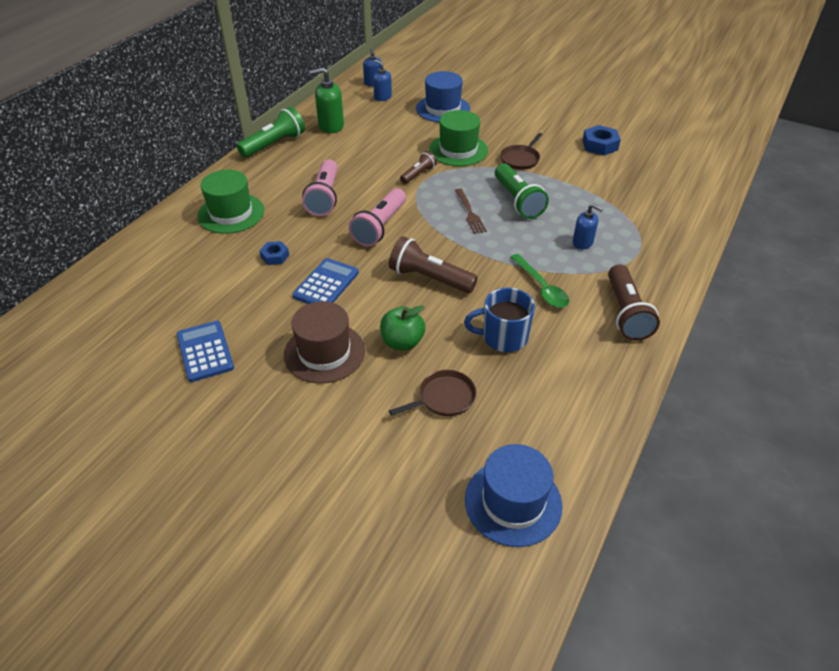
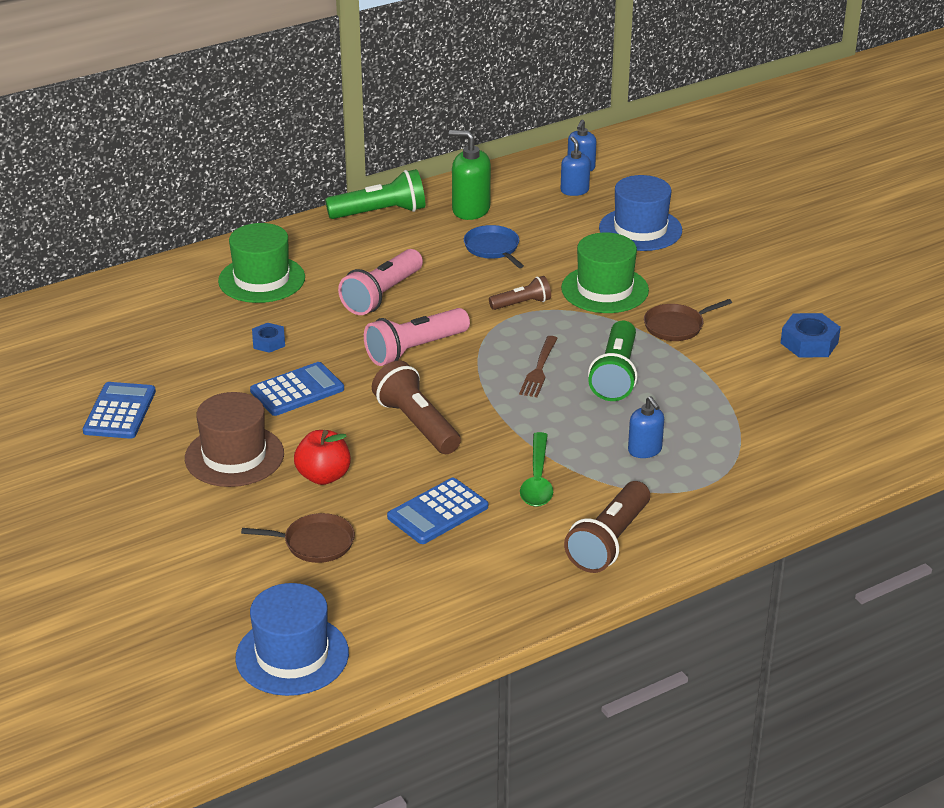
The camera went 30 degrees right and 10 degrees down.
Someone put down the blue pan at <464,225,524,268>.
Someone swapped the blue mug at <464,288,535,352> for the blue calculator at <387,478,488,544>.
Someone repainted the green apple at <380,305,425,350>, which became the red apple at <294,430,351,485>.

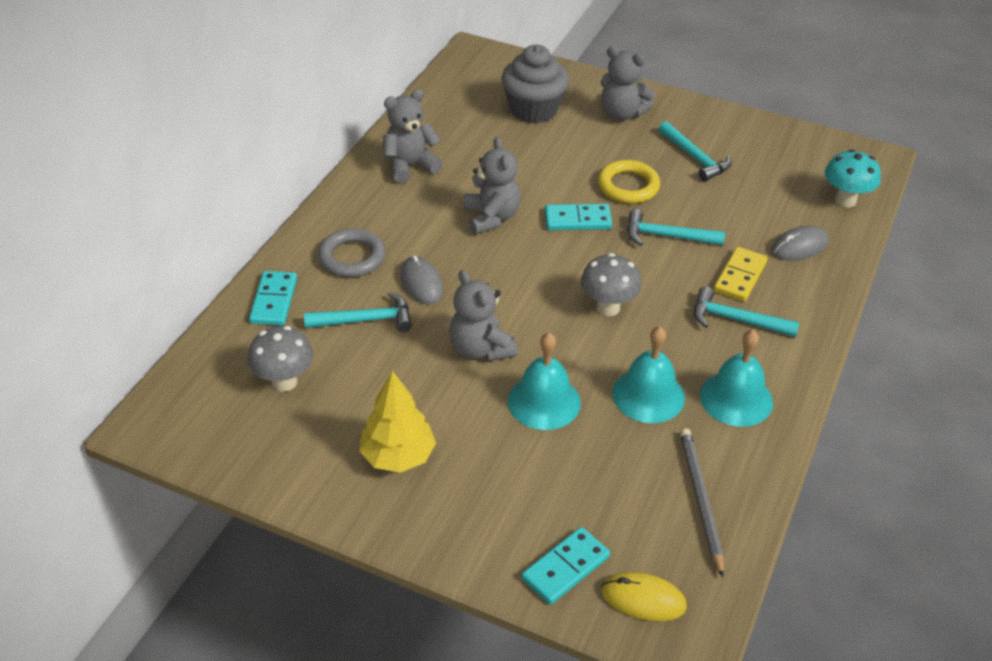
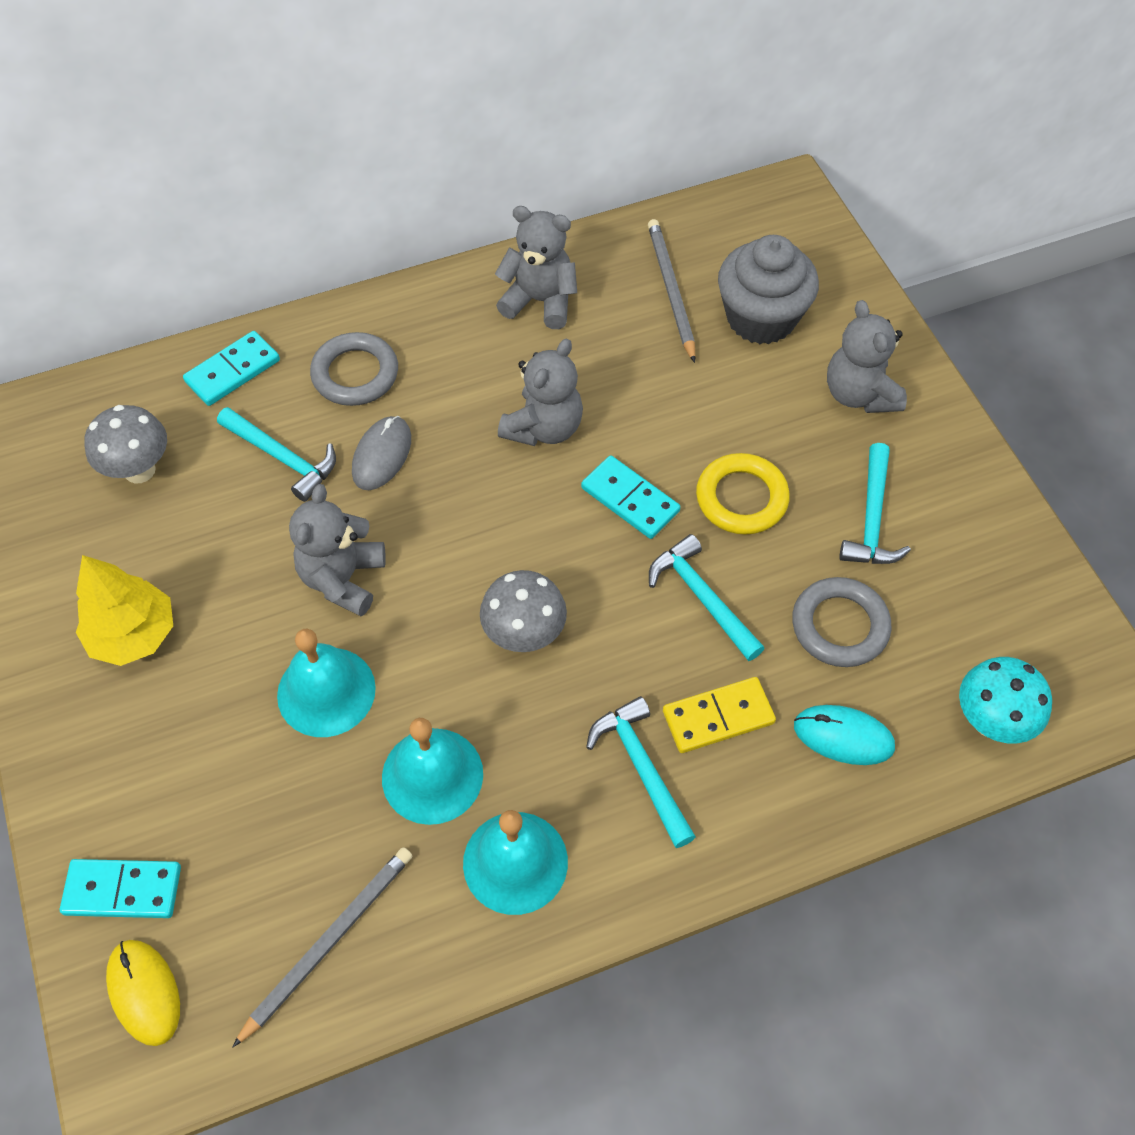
The camera went 45 degrees right and 15 degrees up.
Someone put down the grey pencil at <648,219,695,363>.
Someone put down the grey ring at <792,577,892,667>.
Someone repainted the grey mouse at <771,226,829,261>, which became the turquoise mouse at <794,705,895,765>.

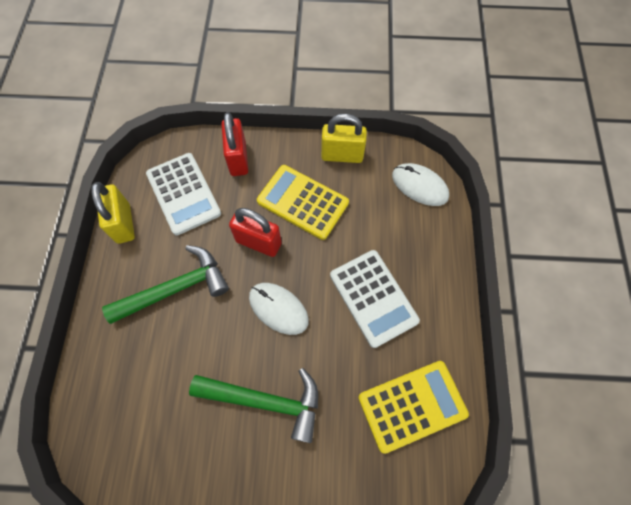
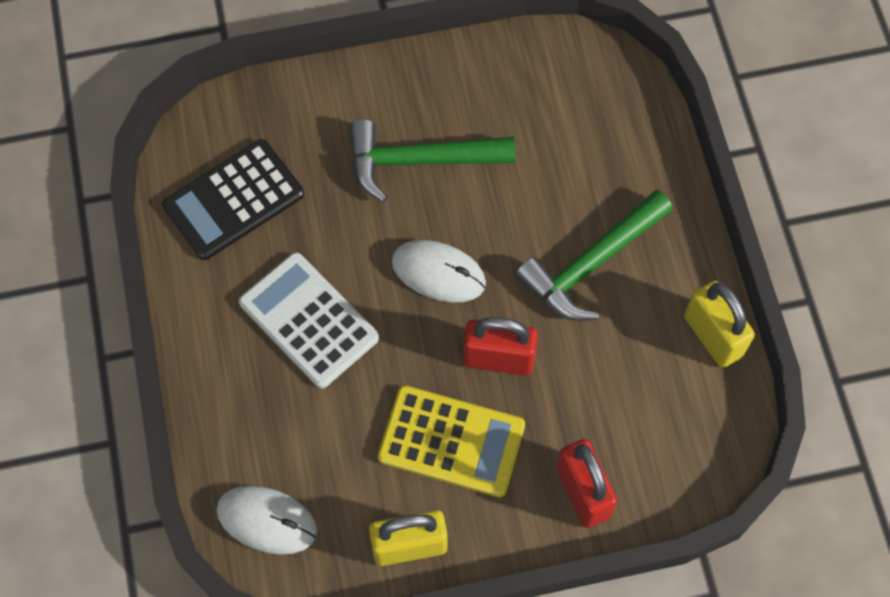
The camera went 165 degrees right and 0 degrees up.
Someone took away the white calculator at <146,153,221,235>.
Someone repainted the yellow calculator at <358,361,469,454>, which became the black calculator at <162,139,304,260>.

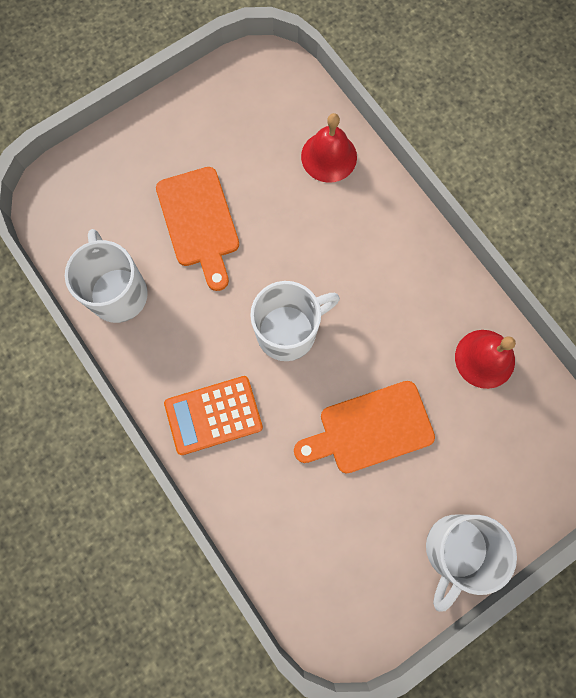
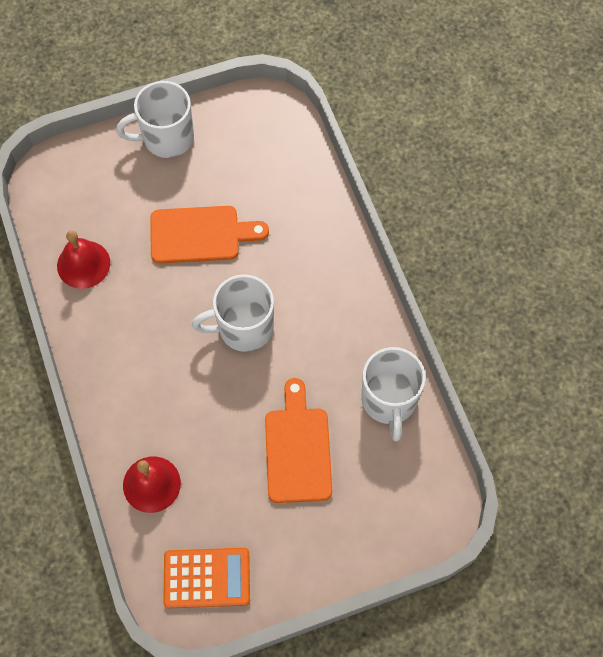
The camera went 165 degrees left and 10 degrees down.
Someone carried the orange calculator from <164,376,263,455> to <163,548,250,608>.
Someone rotated the white mug at <426,515,517,612> by 150 degrees counterclockwise.

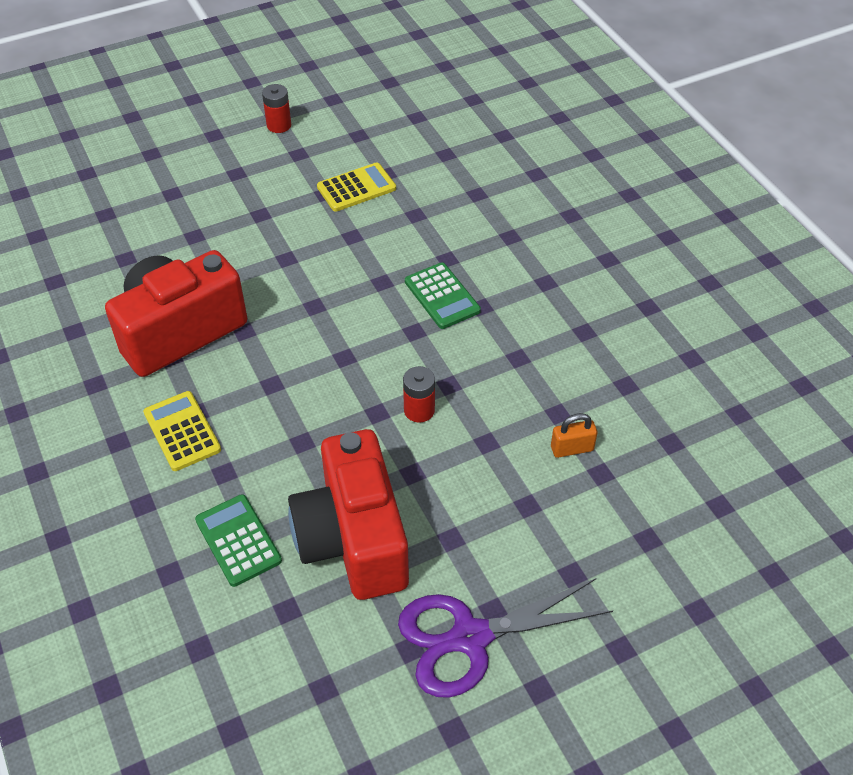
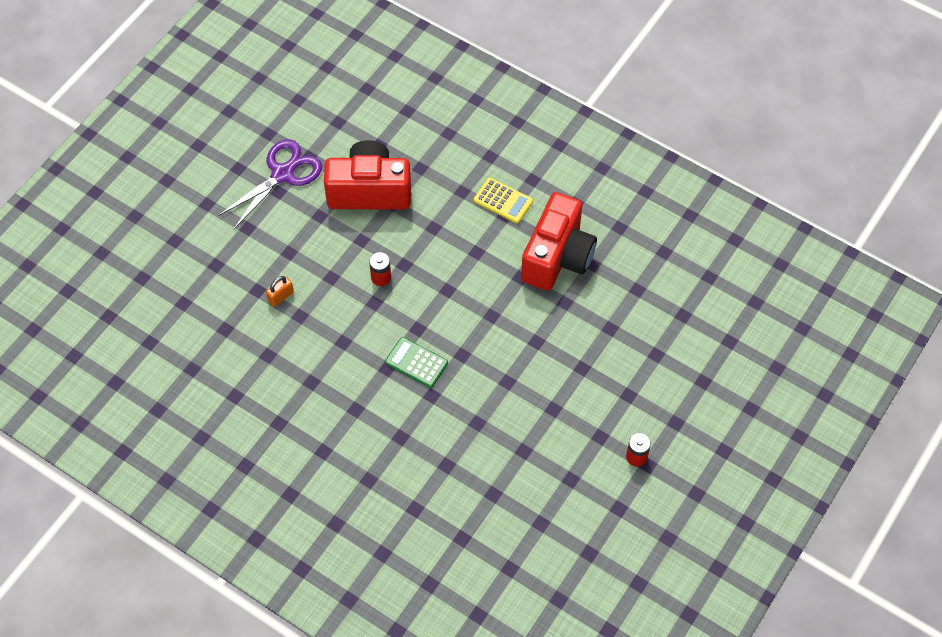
The camera went 150 degrees right and 10 degrees up.
Someone took away the green calculator at <195,494,282,587>.
Someone took away the yellow calculator at <317,162,396,211>.
Someone rotated the red camera at <288,429,409,600> by 45 degrees counterclockwise.

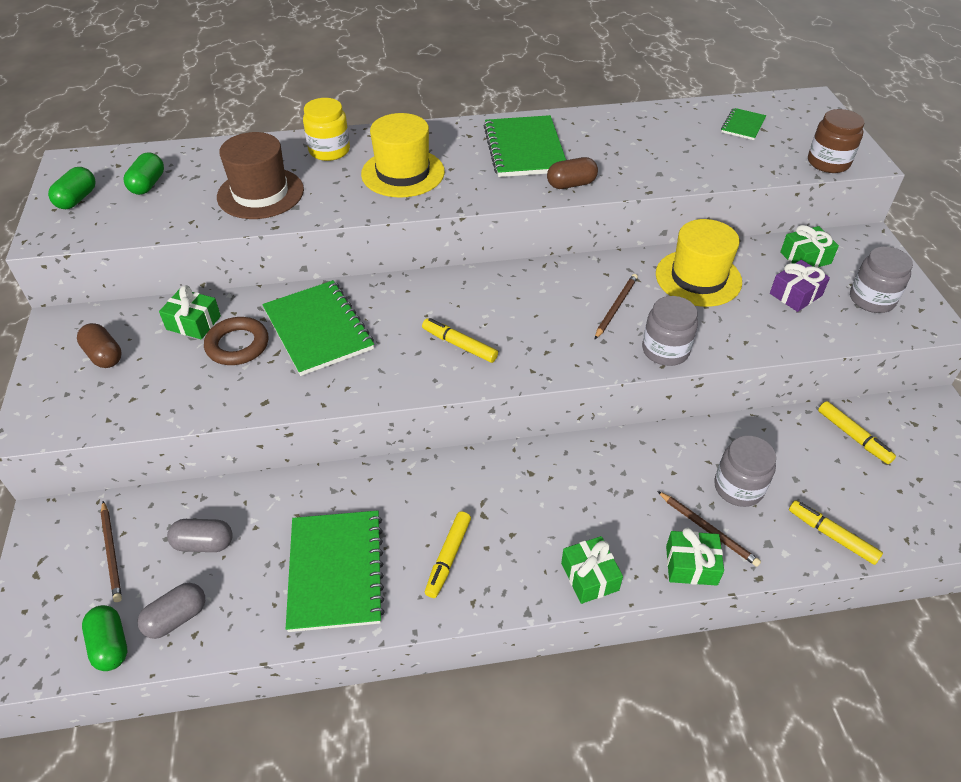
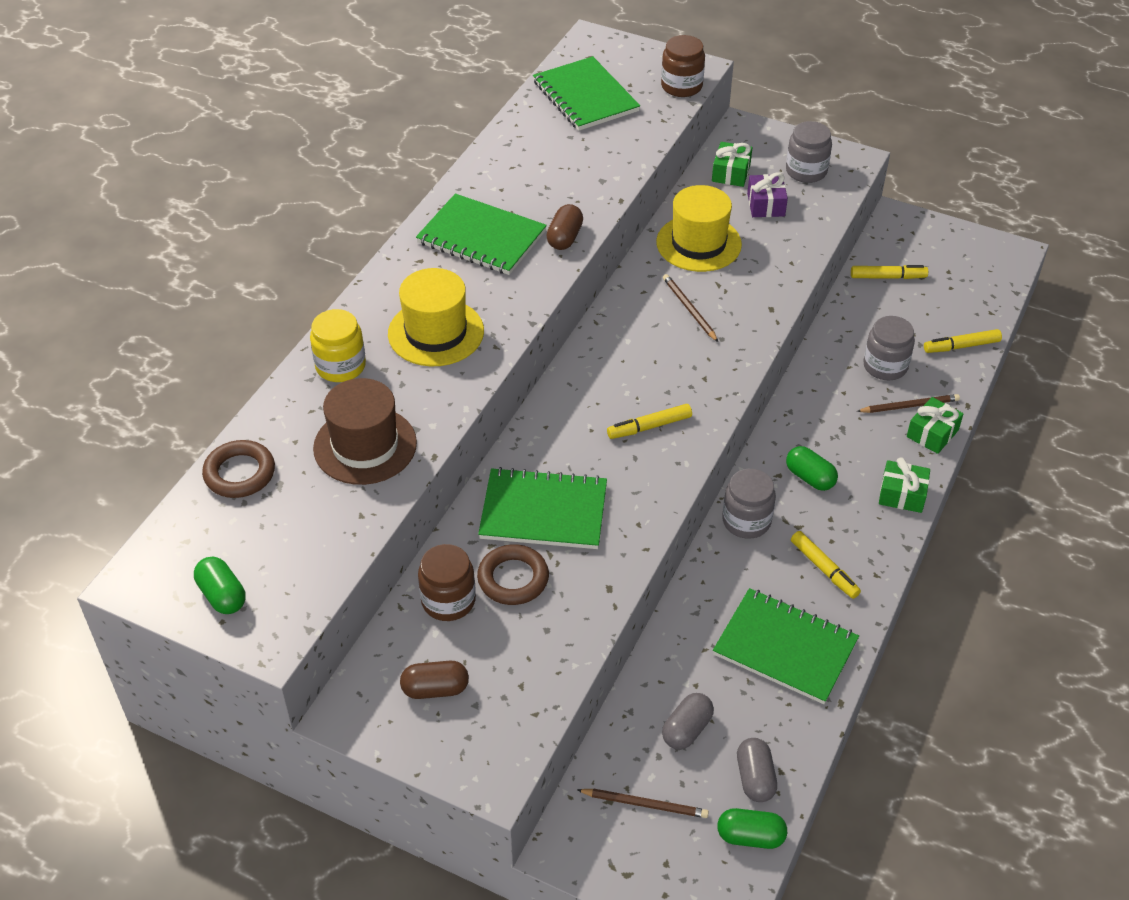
The camera went 55 degrees left and 0 degrees up.
Someone put down the brown ring at <202,440,275,498>.
Someone carried the green capsule from <124,153,164,195> to <786,446,838,491>.
Someone carried the grey jar from <642,296,698,366> to <722,469,776,539>.
Someone swapped the green gift at <159,285,221,339> for the brown jar at <418,544,476,621>.
Someone scaled the green notebook at <721,108,767,140> by 1.98.

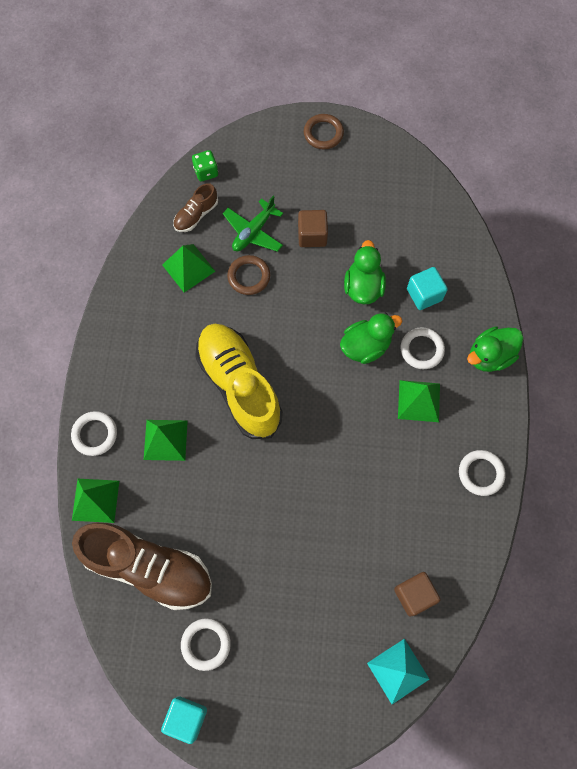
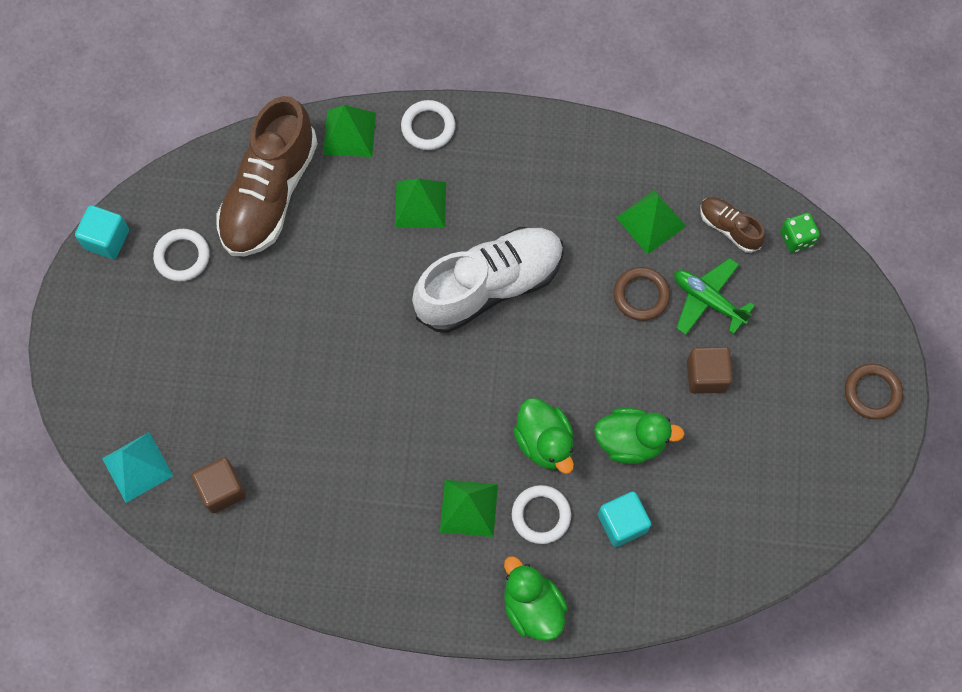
The camera went 90 degrees right and 0 degrees up.
Someone took away the white ring at <459,450,506,496>.
Someone repainted the yellow shoe at <195,324,283,439>, which became the white shoe at <412,227,564,333>.

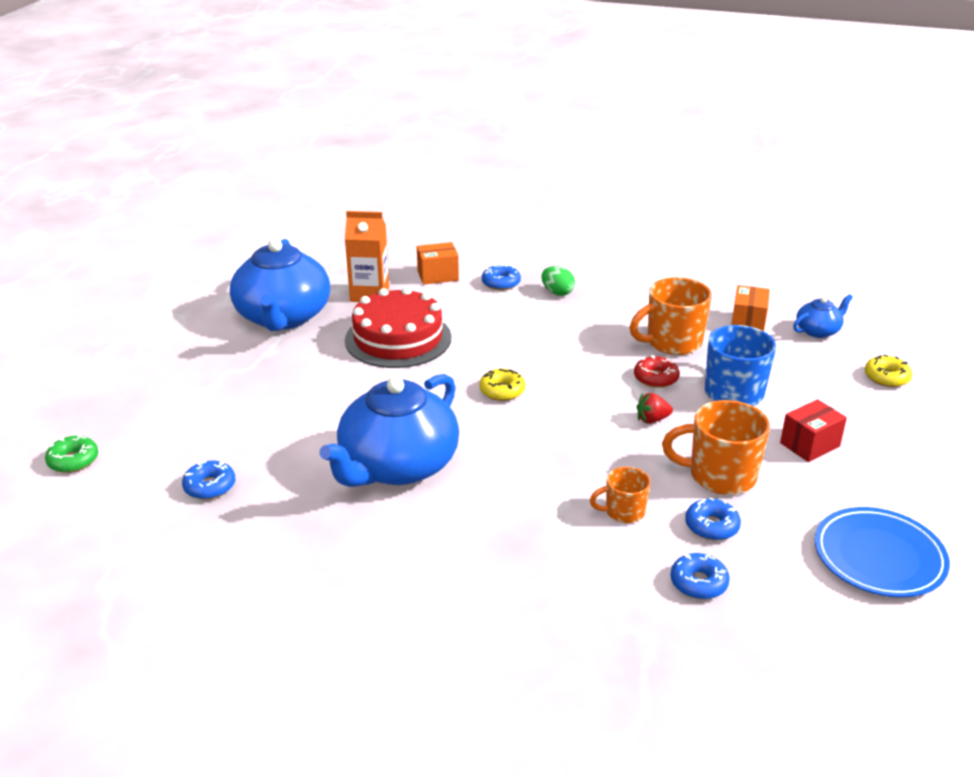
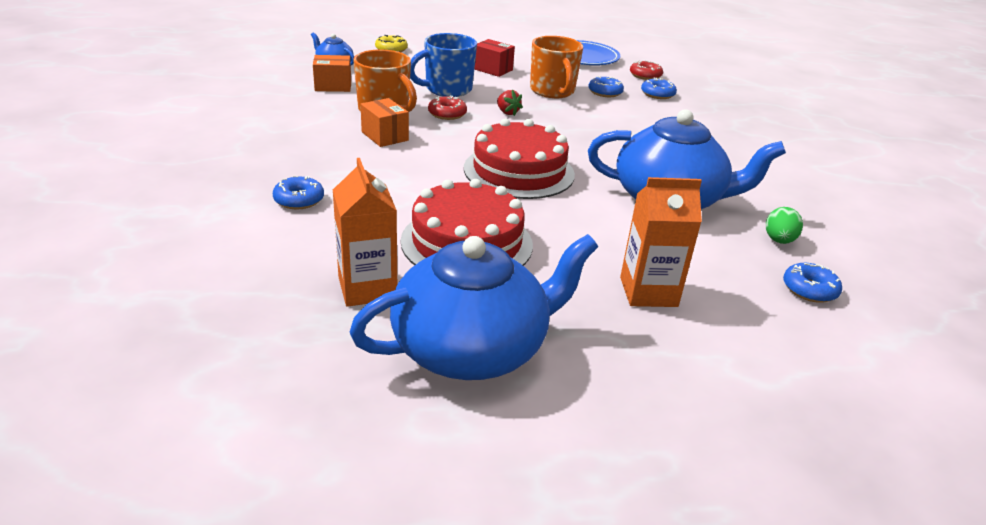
The camera went 115 degrees left and 0 degrees up.
Someone took away the green donut at <45,435,98,473>.
Someone took away the orange mug at <590,467,651,523>.
Someone put down the orange carton at <620,177,702,307>.
Someone put down the red donut at <630,61,663,80>.
Someone carried the orange box from <417,242,459,285> to <361,98,409,147>.
Someone carried the green egg from <541,266,575,296> to <766,207,803,244>.
Someone swapped the yellow donut at <479,369,525,401> for the red cake at <464,119,575,199>.

